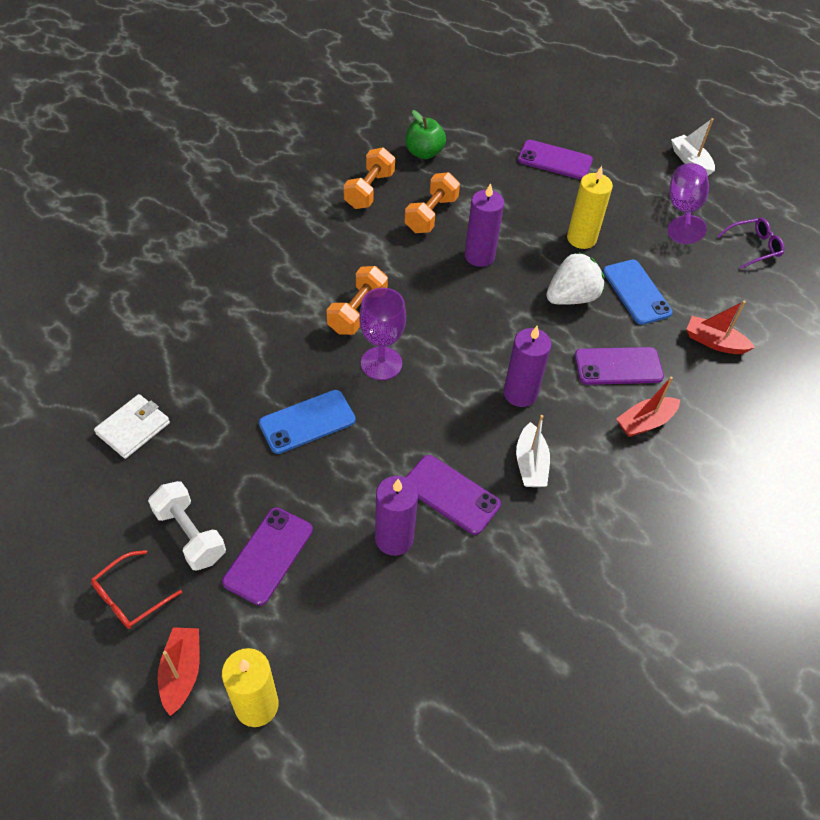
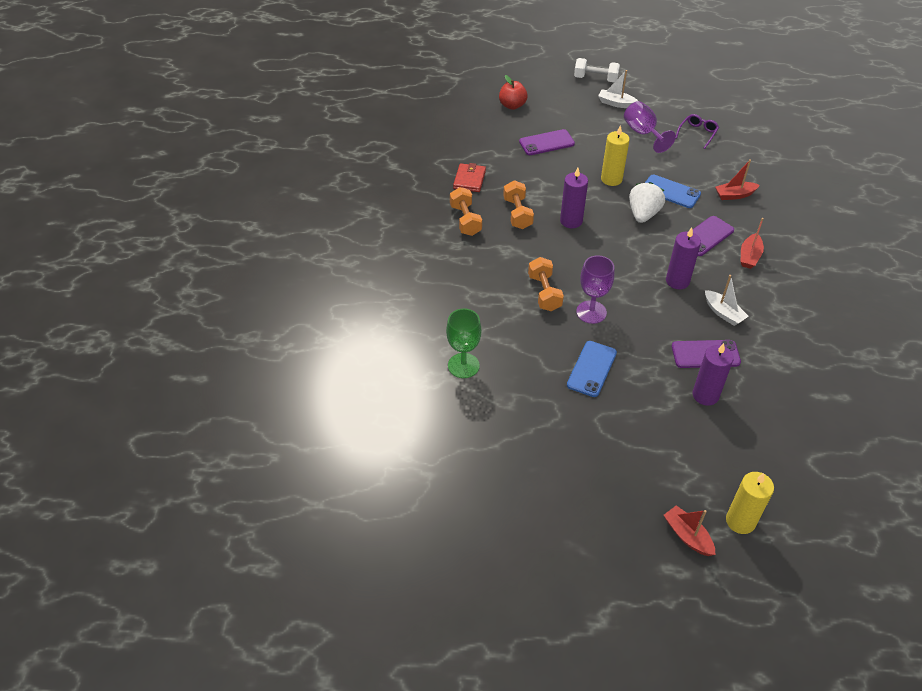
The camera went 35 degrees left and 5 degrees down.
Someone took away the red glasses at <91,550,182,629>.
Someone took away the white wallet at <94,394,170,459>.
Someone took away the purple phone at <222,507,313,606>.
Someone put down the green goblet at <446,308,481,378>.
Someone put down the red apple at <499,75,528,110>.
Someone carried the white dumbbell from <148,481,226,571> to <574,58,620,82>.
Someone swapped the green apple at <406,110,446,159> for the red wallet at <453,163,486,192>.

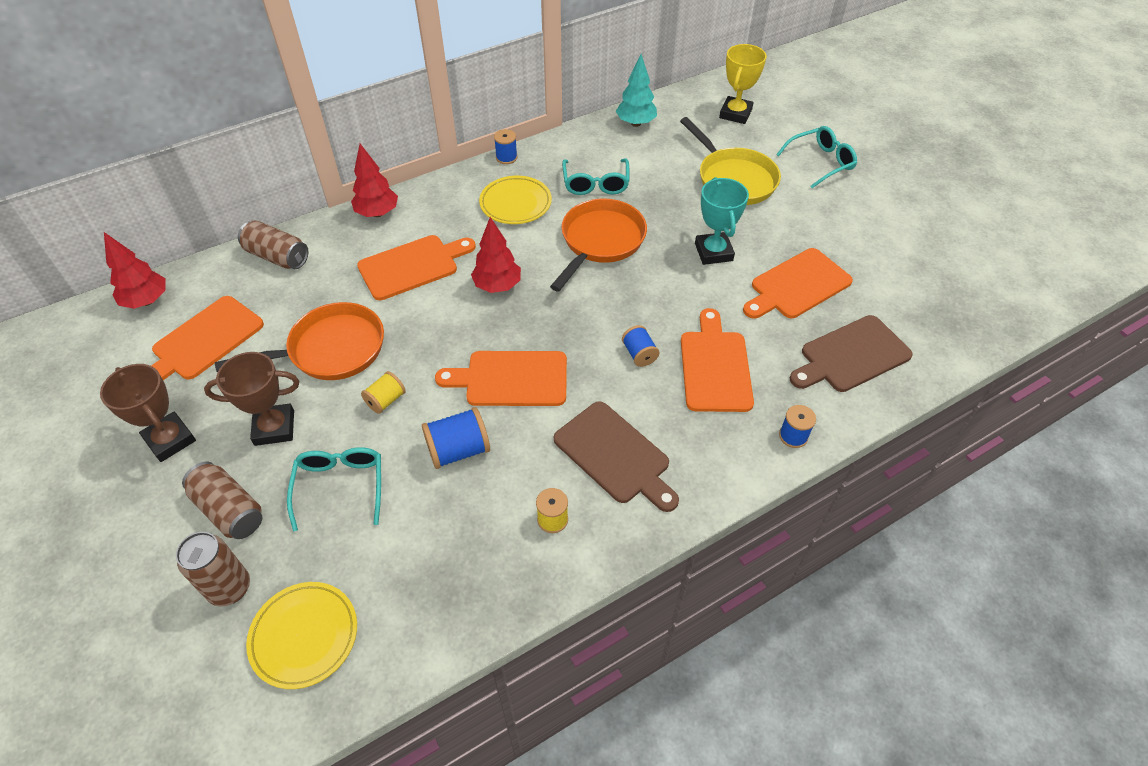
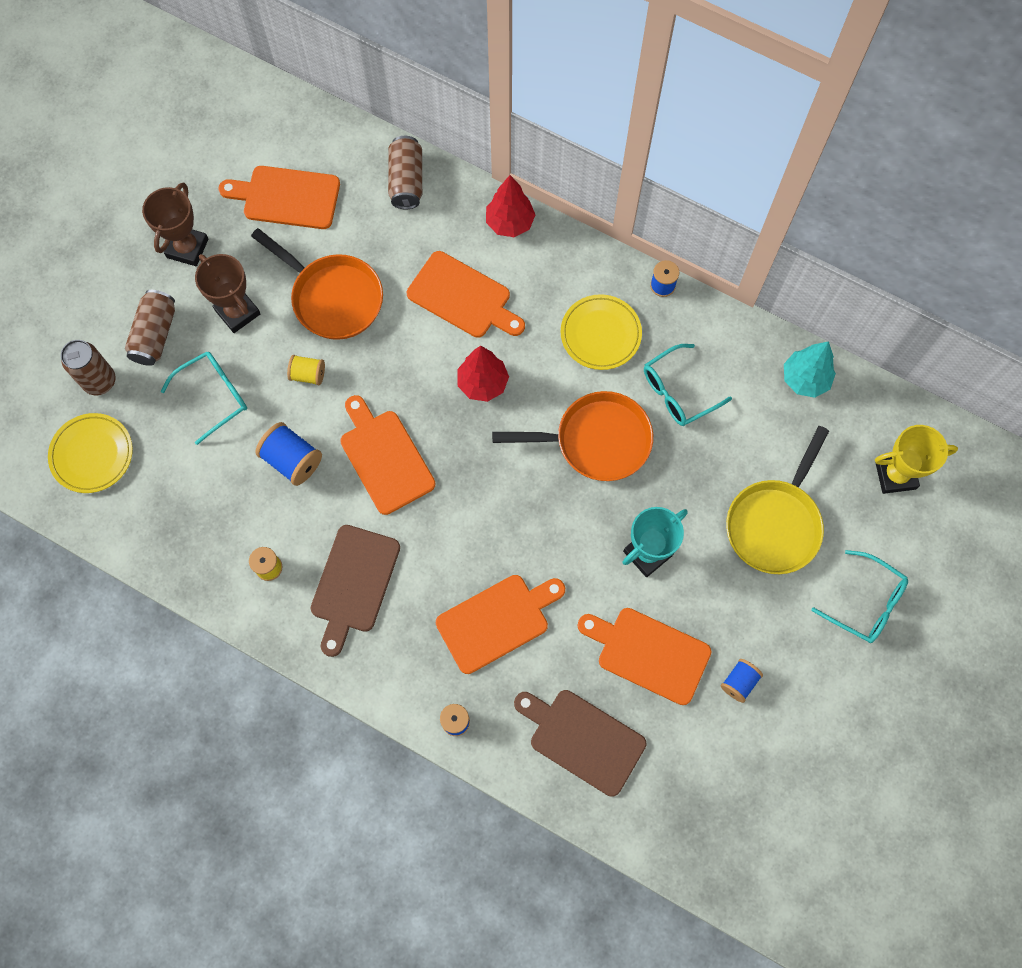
The camera went 60 degrees right and 20 degrees up.
Someone took away the red tree at <104,232,166,309>.
Someone carried the blue spool from <622,325,659,367> to <721,659,763,703>.

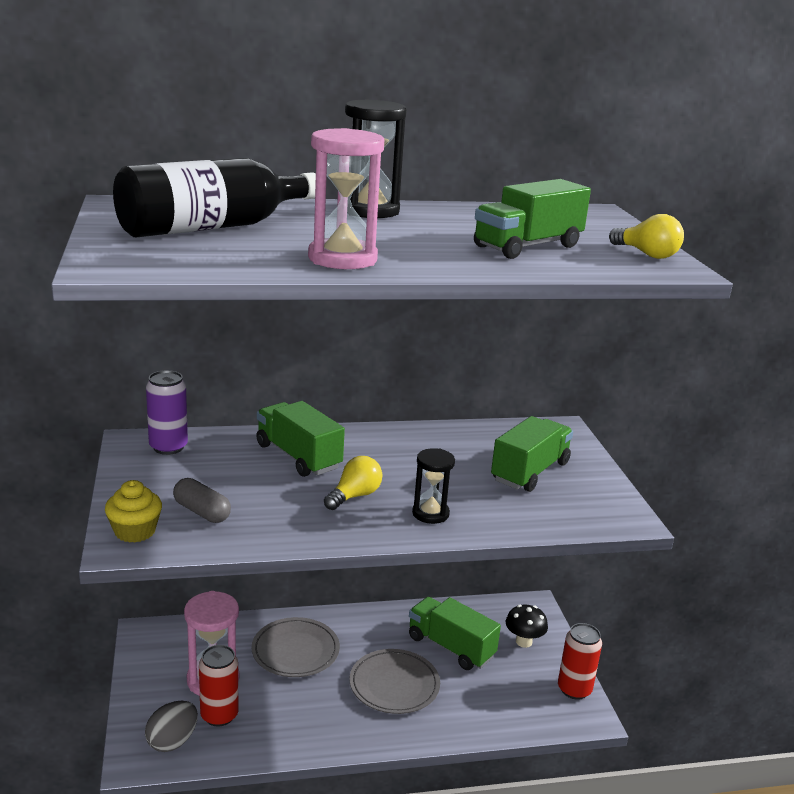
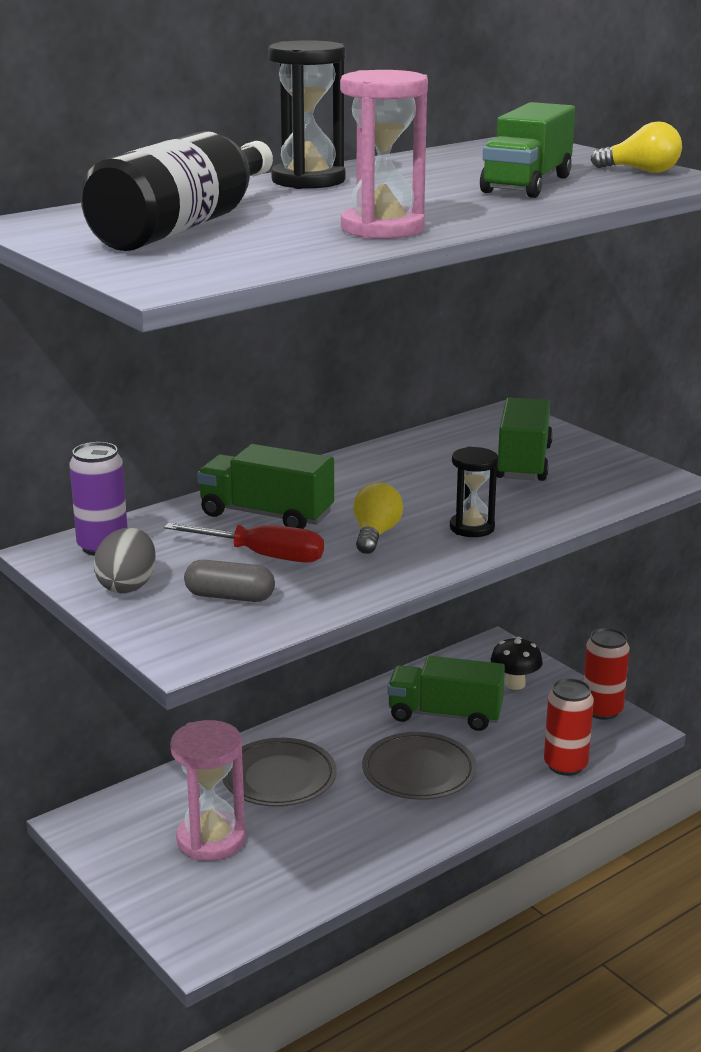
The camera went 25 degrees left and 0 degrees up.
Someone took away the yellow cupcake at <105,480,162,543>.
Someone put down the red screwdriver at <164,523,324,563>.
Someone carried the grey egg from <145,700,198,752> to <93,528,156,593>.
Someone carried the red can from <199,645,238,727> to <544,678,594,776>.

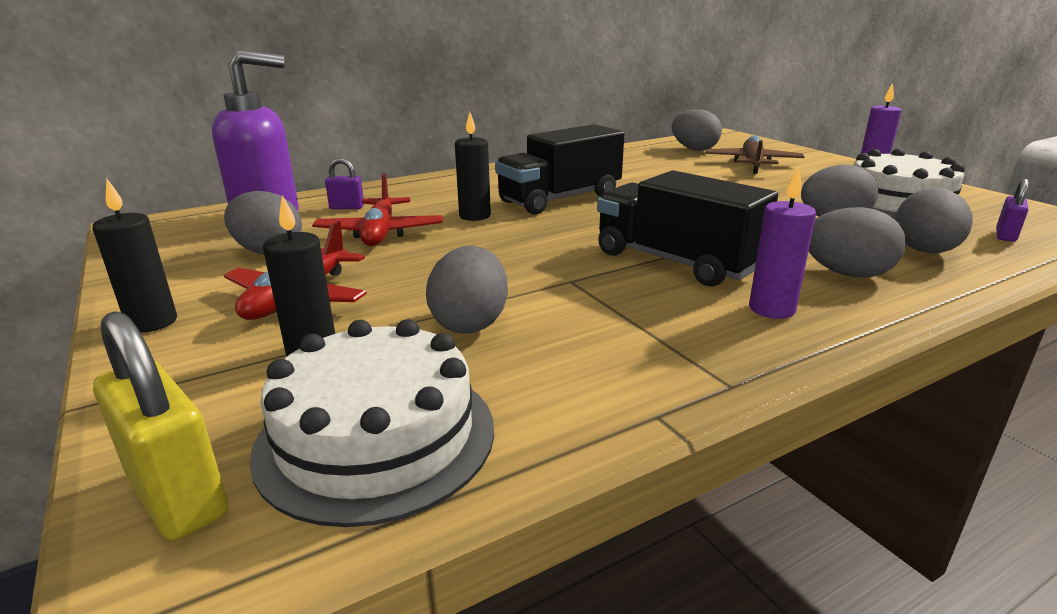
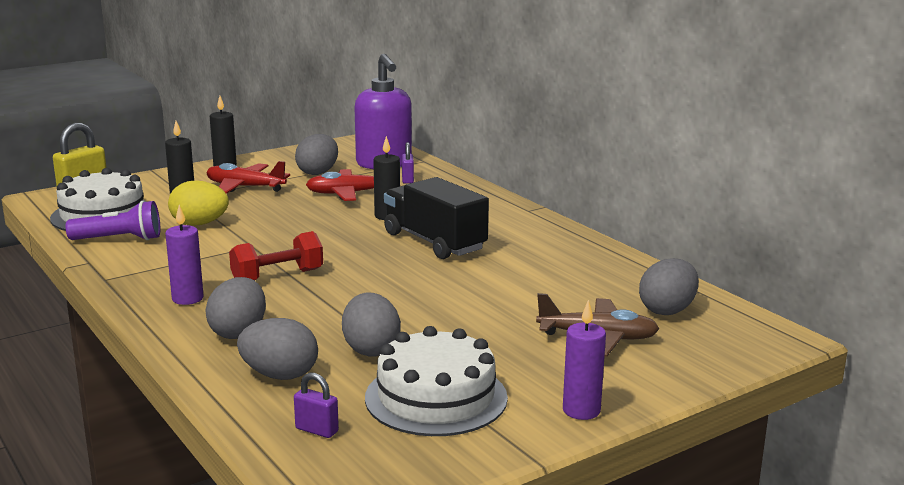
The camera went 85 degrees right and 5 degrees down.
Someone put down the purple flashlight at <66,201,160,240>.
Someone swapped the black truck at <597,170,778,287> for the red dumbbell at <229,231,323,281>.
Someone repainted the grey egg at <426,246,508,334>, which became the yellow egg at <168,180,229,226>.

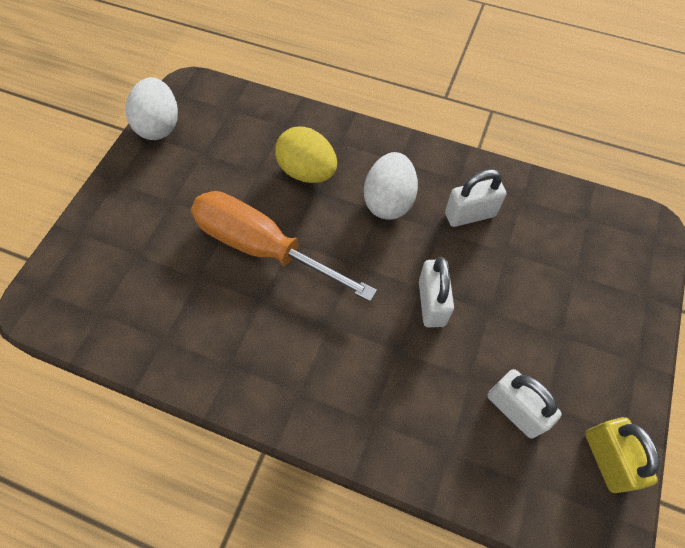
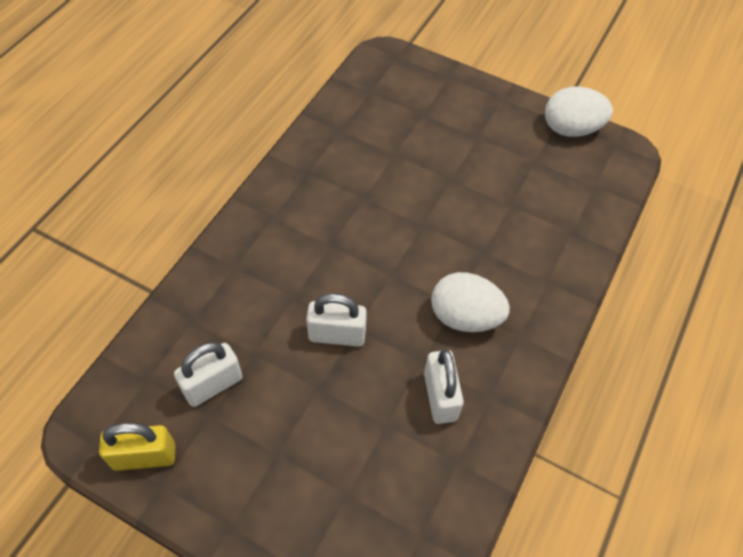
The camera went 95 degrees right and 5 degrees down.
Someone took away the orange screwdriver at <191,191,377,302>.
Someone took away the yellow egg at <275,126,337,183>.

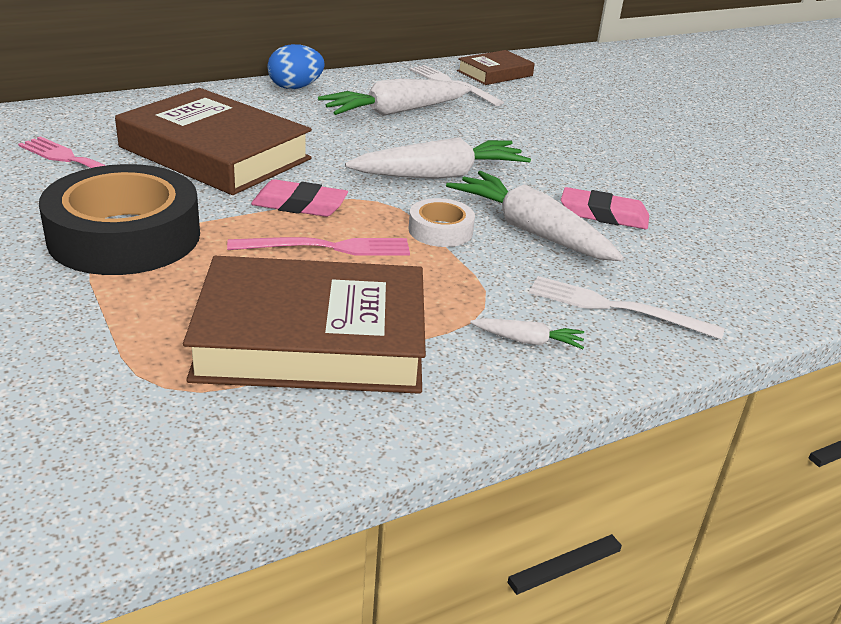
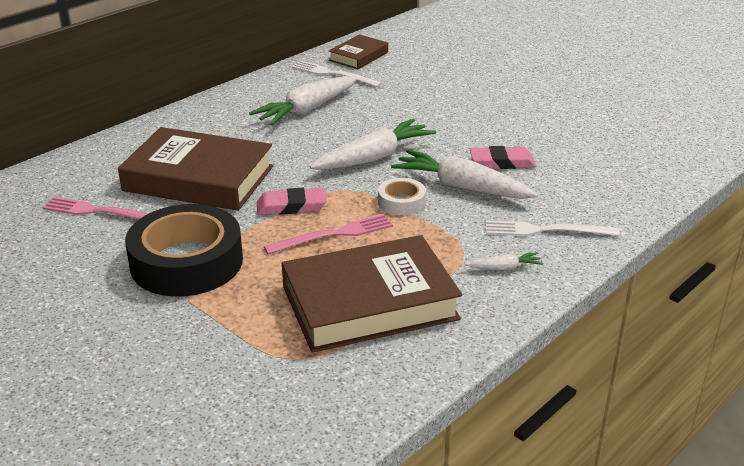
The camera went 15 degrees left and 0 degrees up.
Someone took away the blue egg at <267,44,325,89>.

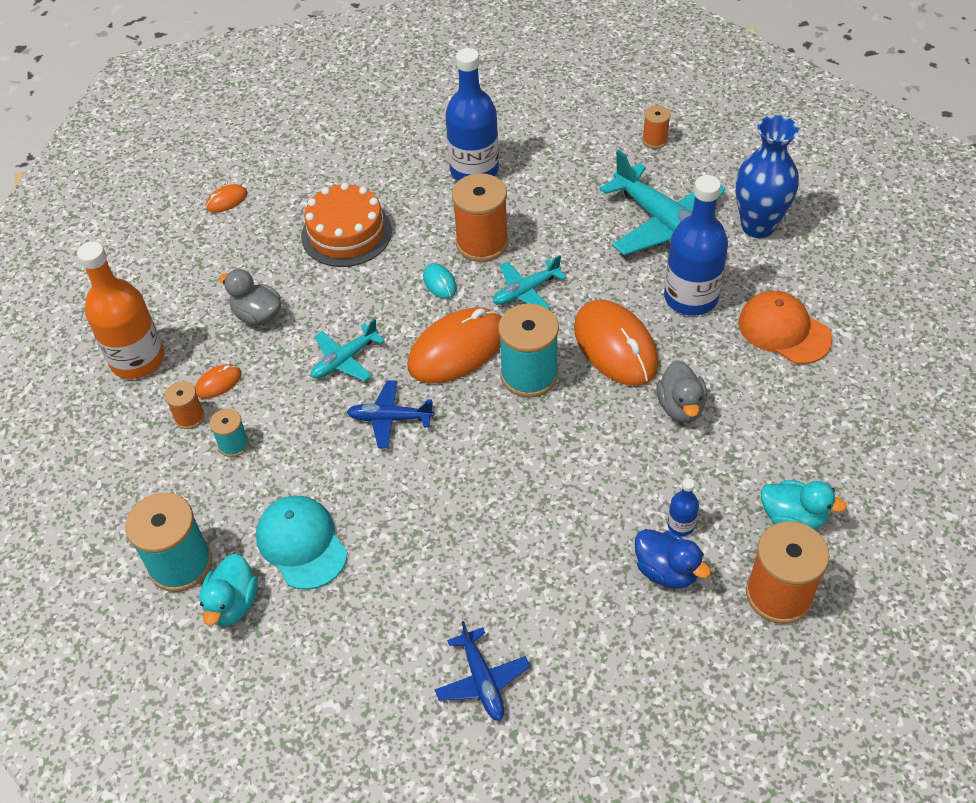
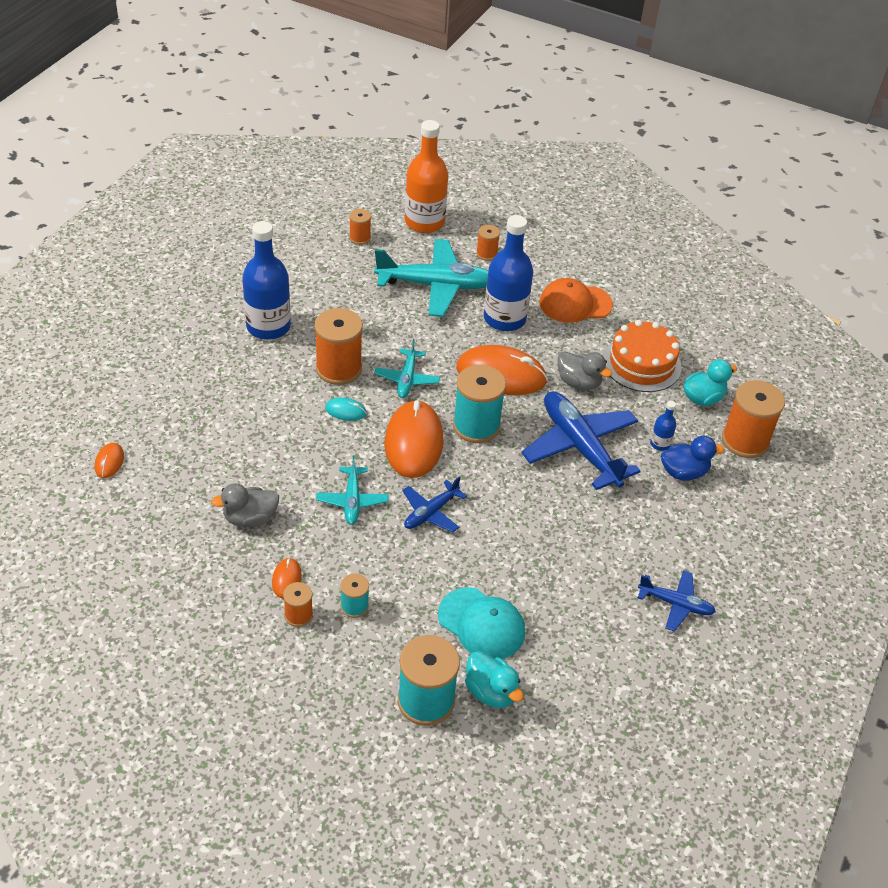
The camera went 55 degrees left and 5 degrees down.
Someone put down the blue plane at <521,391,641,490>.
Someone carried the orange bottle from <77,242,164,379> to <405,120,448,233>.
Someone carried the orange cake from <301,182,392,267> to <603,320,682,392>.
Someone swapped the blue vase at <736,115,799,238> for the orange spool at <476,225,500,261>.
Someone rotated the turquoise cap at <256,496,348,590> by 150 degrees counterclockwise.

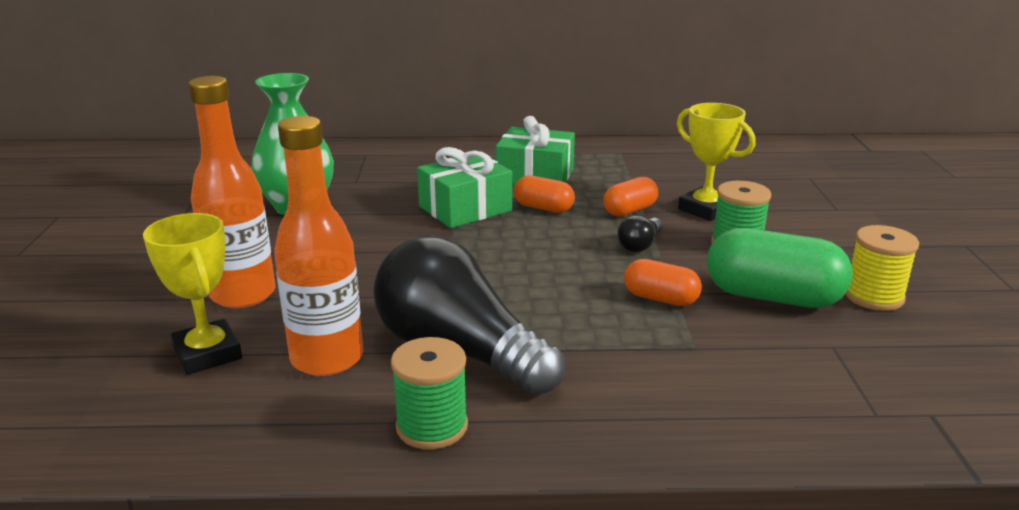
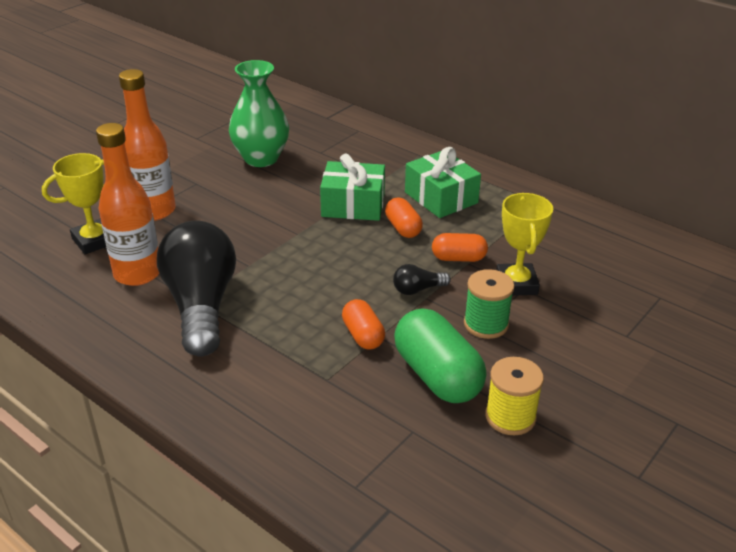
The camera went 40 degrees right and 10 degrees up.
Someone took away the green spool at <391,337,468,450>.
Someone rotated the yellow trophy at <143,213,242,375> by 45 degrees clockwise.

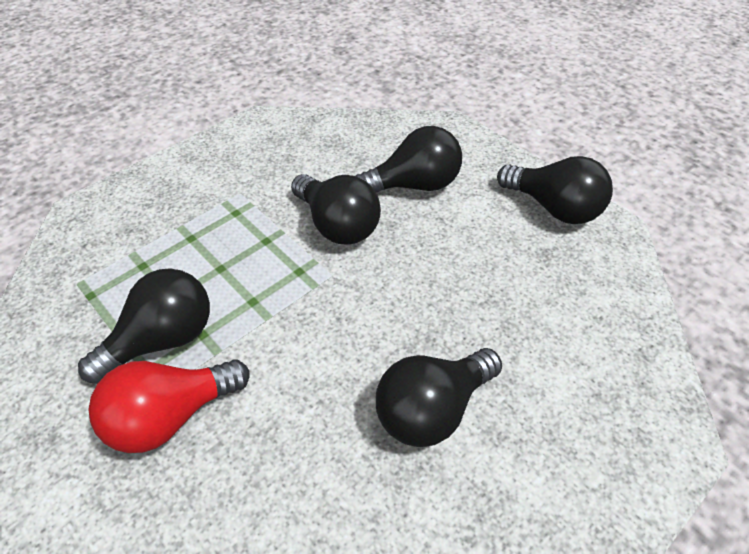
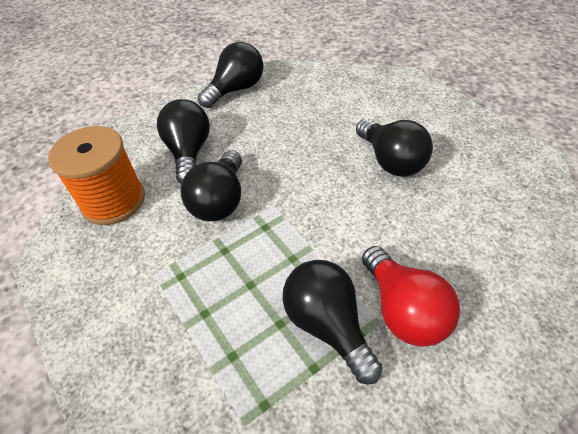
The camera went 80 degrees left and 0 degrees up.
Someone put down the orange spool at <48,126,145,225>.
Someone rotated the black light bulb at <291,174,381,245> by 135 degrees clockwise.

